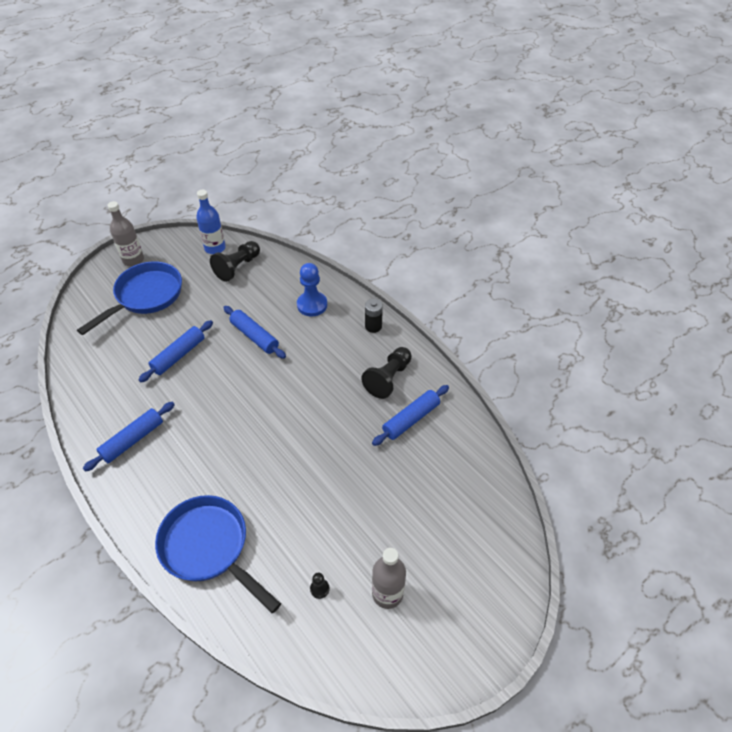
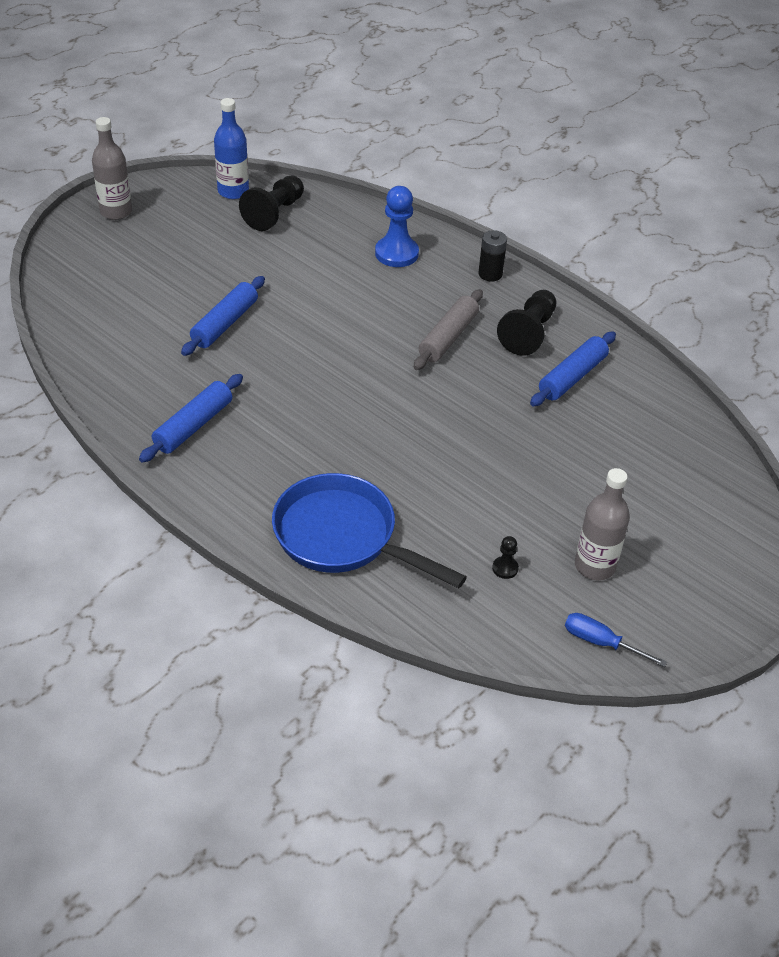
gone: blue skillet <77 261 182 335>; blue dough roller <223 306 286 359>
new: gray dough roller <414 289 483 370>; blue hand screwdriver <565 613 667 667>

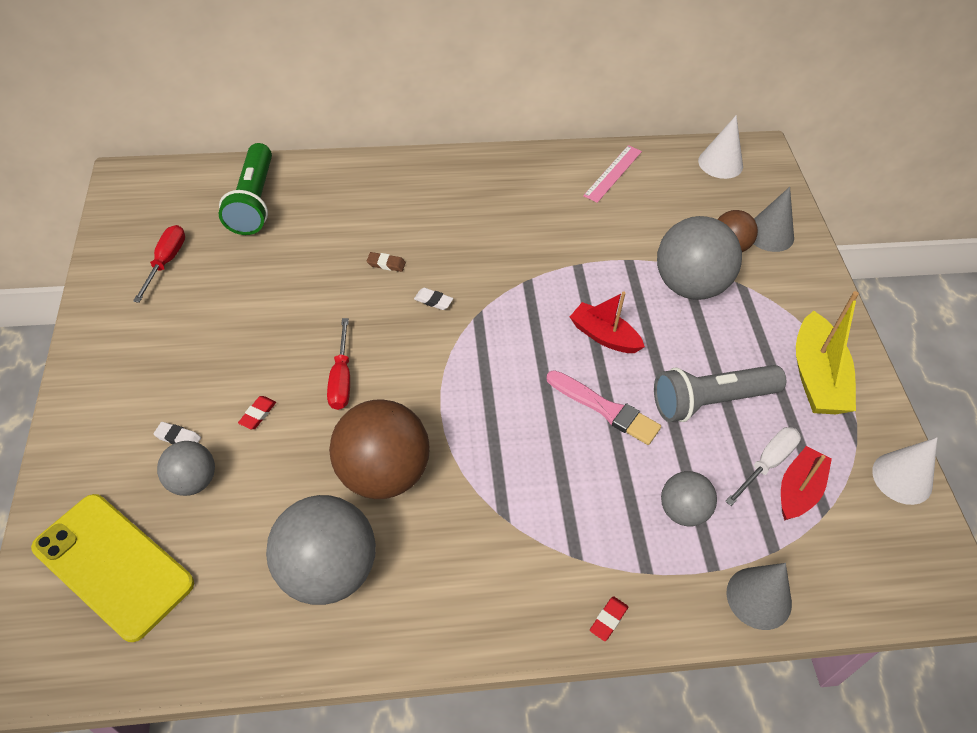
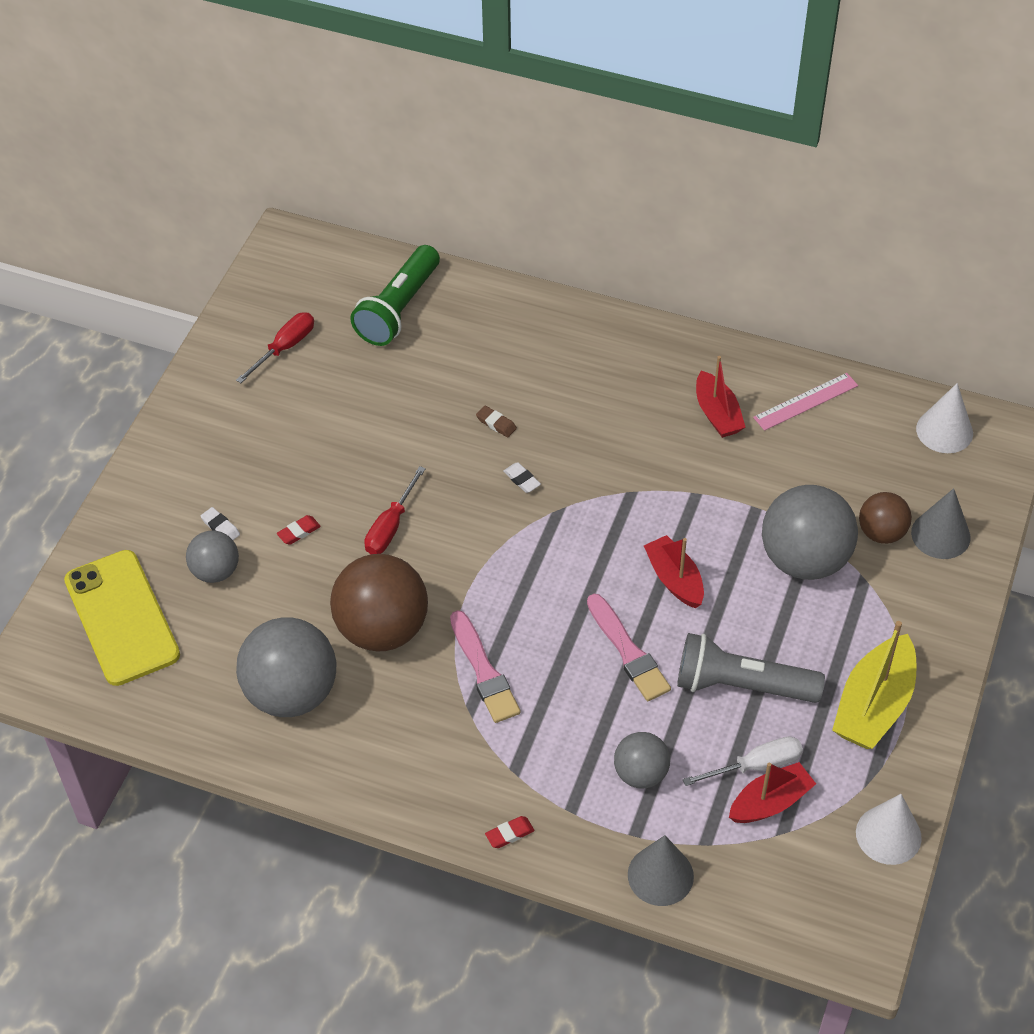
new: rosy paintbrush <450 610 521 723>; scarlet toy boat <696 356 746 438>

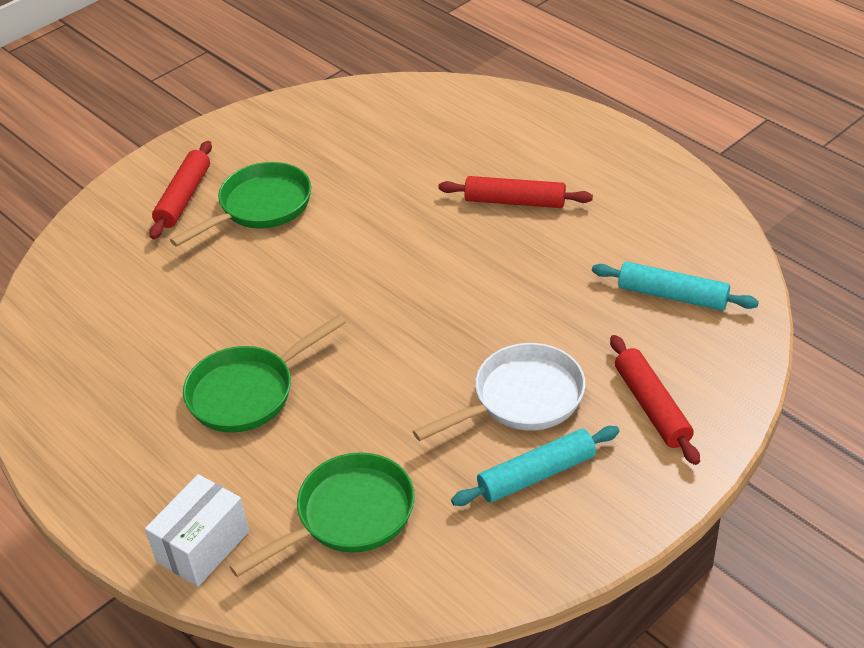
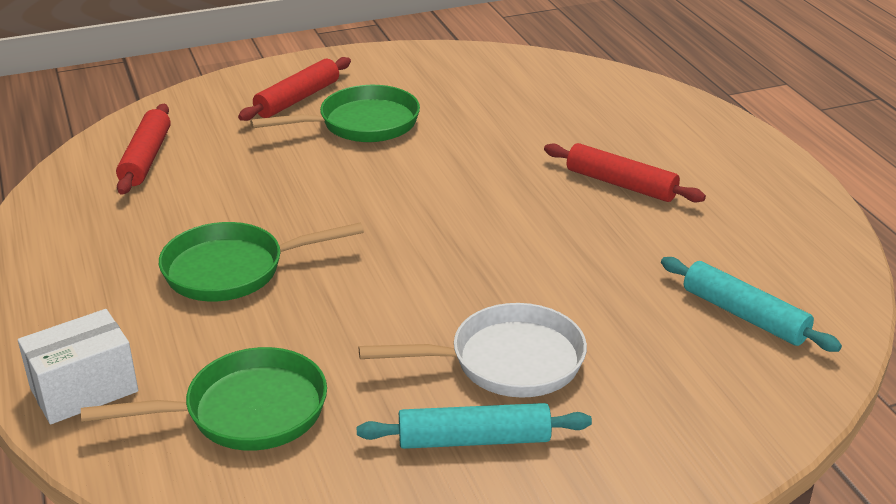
shifted: scarlet dough roller <610 335 700 465> to <116 104 171 195>

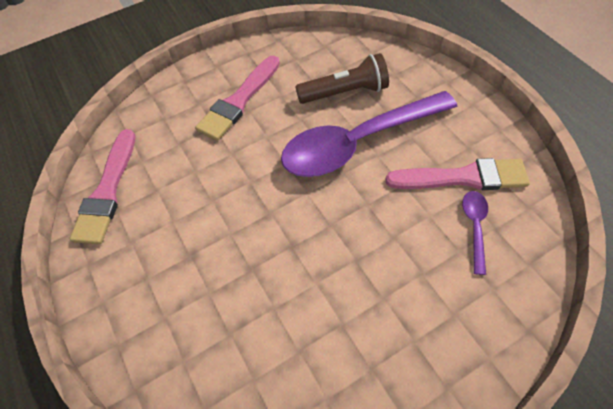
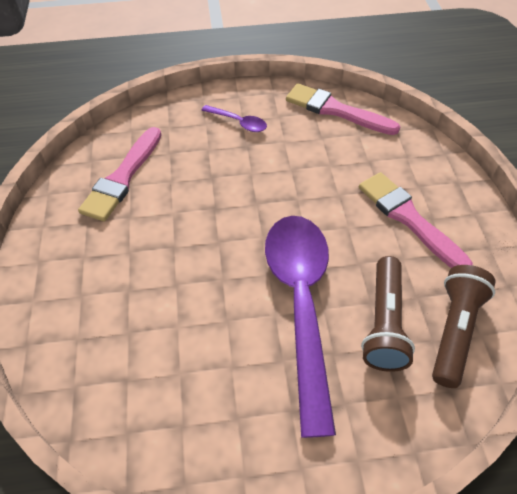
new: brown torch <432 265 495 388>
shifted: rosy paintbrush <385 158 530 190> to <78 127 162 221>; purple teaspoon <462 191 488 275> to <201 105 267 132>

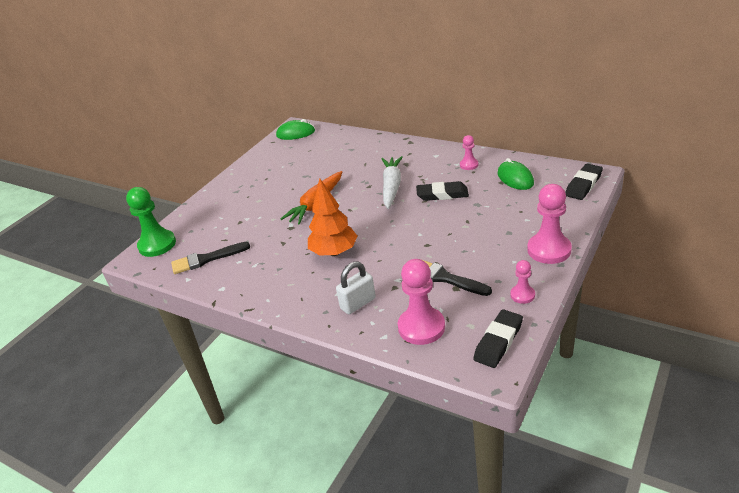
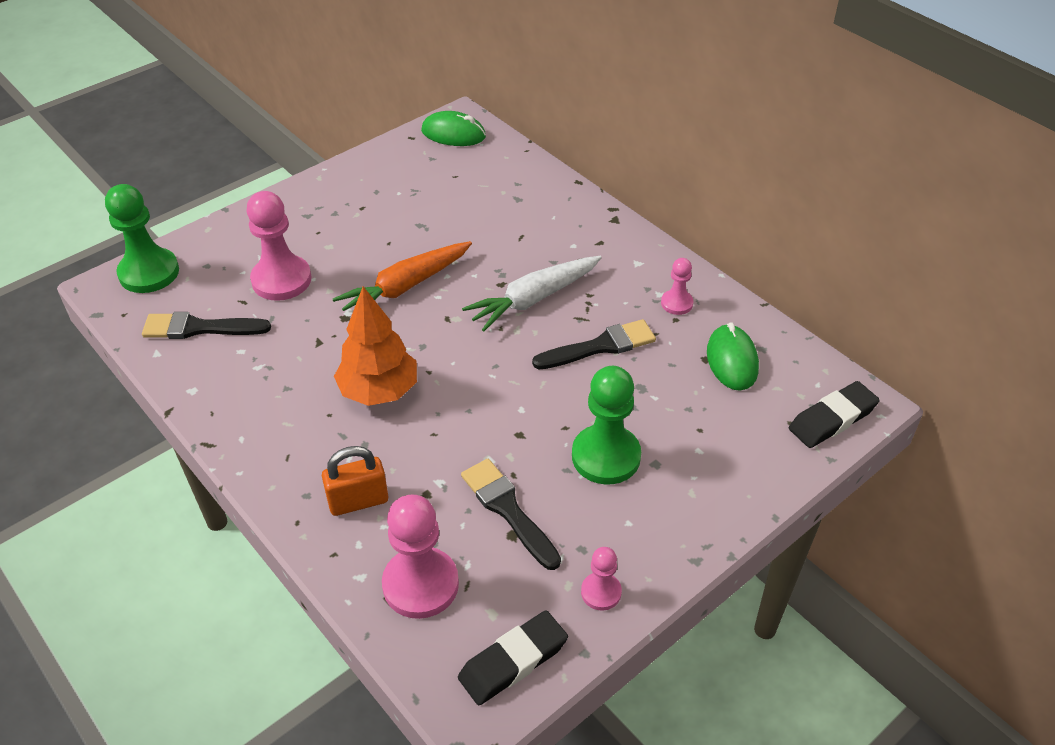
new: leaf-green chess pawn <572 366 641 484>
shifted: rosy chess pawn <527 184 572 264> to <246 191 311 301>
swapped: black gum eraser <416 181 469 201> to black paintbrush <532 319 656 369>
repainted: snow-white lock <336 261 376 315> to bright orange lock <322 446 388 516>
rotated: snow-white carrot <381 156 403 209> = <462 256 602 331> 150 degrees counterclockwise

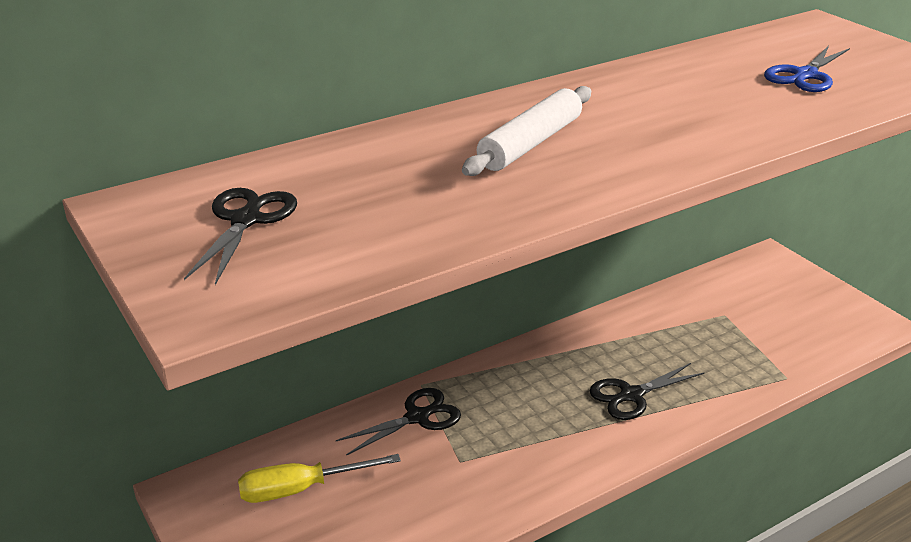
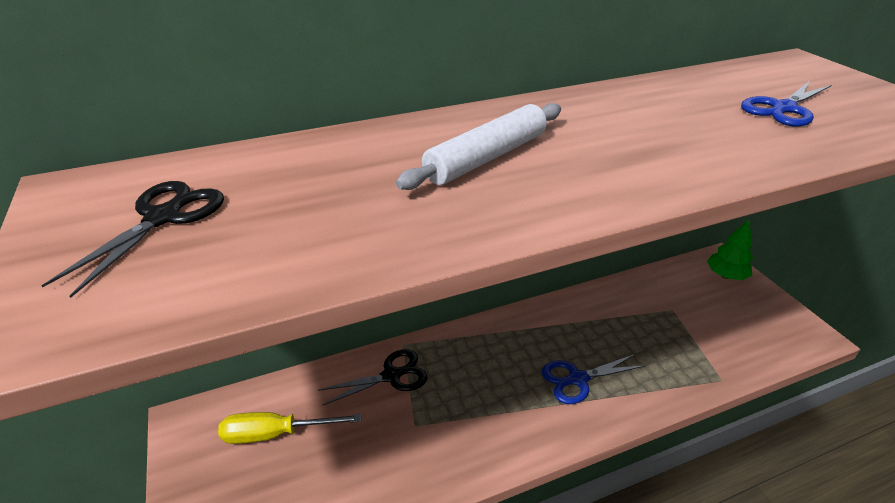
new: leaf-green tree <707 220 753 280>
repainted: black shears <589 363 704 420> to blue shears <542 354 645 404>

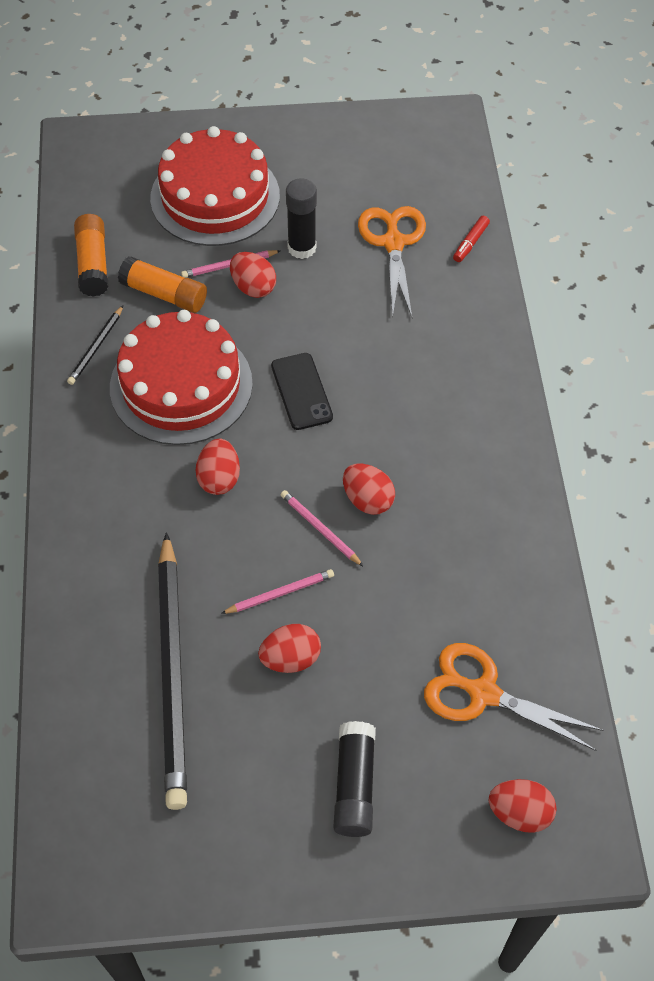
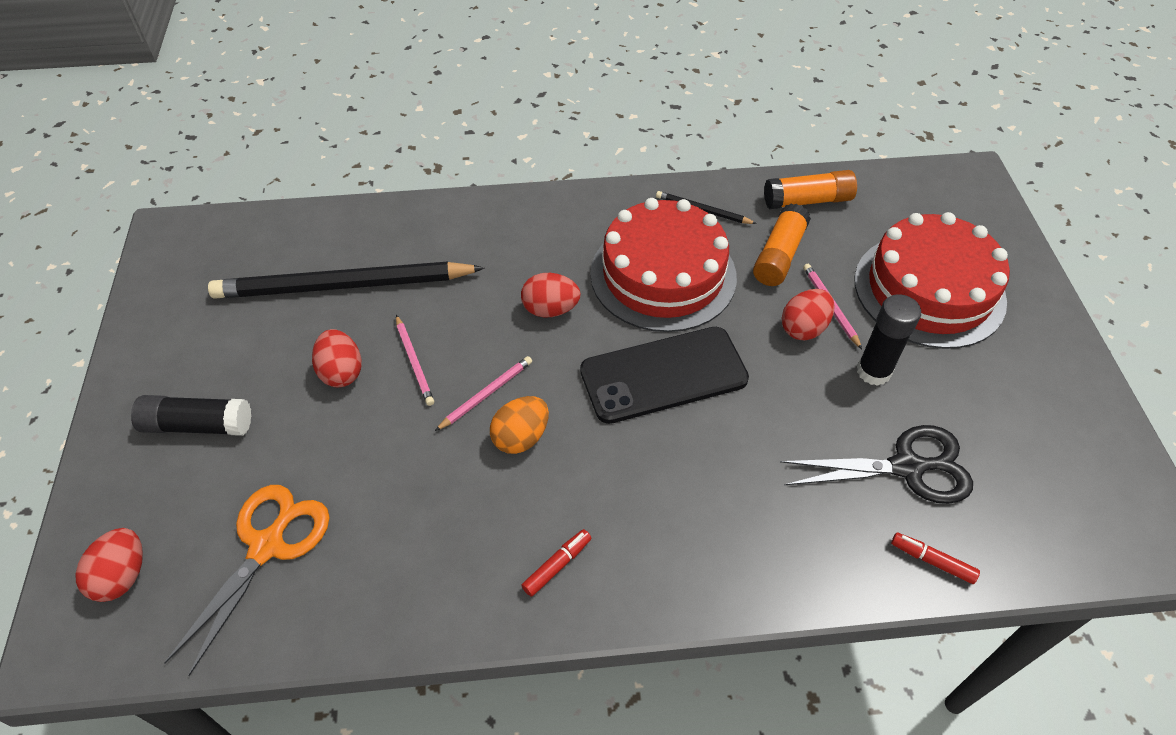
new: scarlet marker <521 529 591 597>
repainted: scarlet toy egg <343 463 395 515> to bright orange toy egg <490 396 549 454>; bright orange shears <358 206 426 317> to black shears <780 425 973 504>
scaled: black phone <271 353 333 430> = <580 327 749 424> x1.63

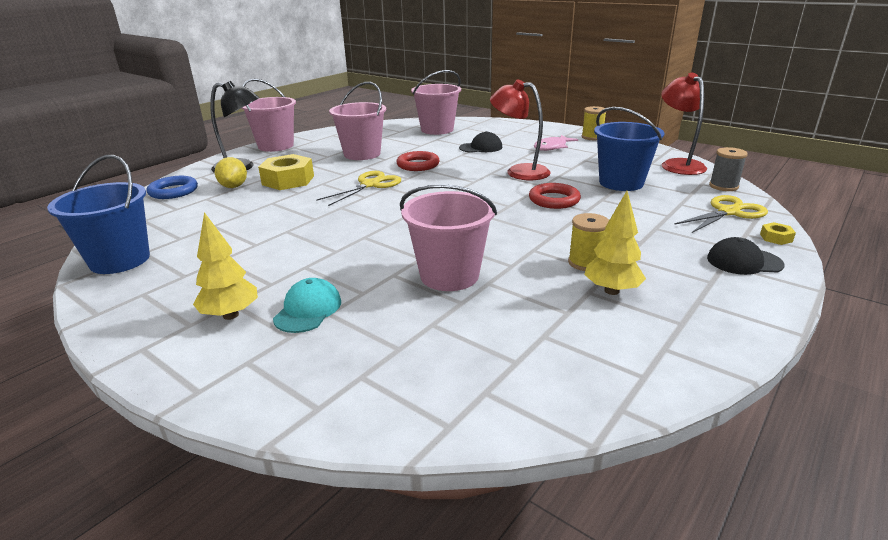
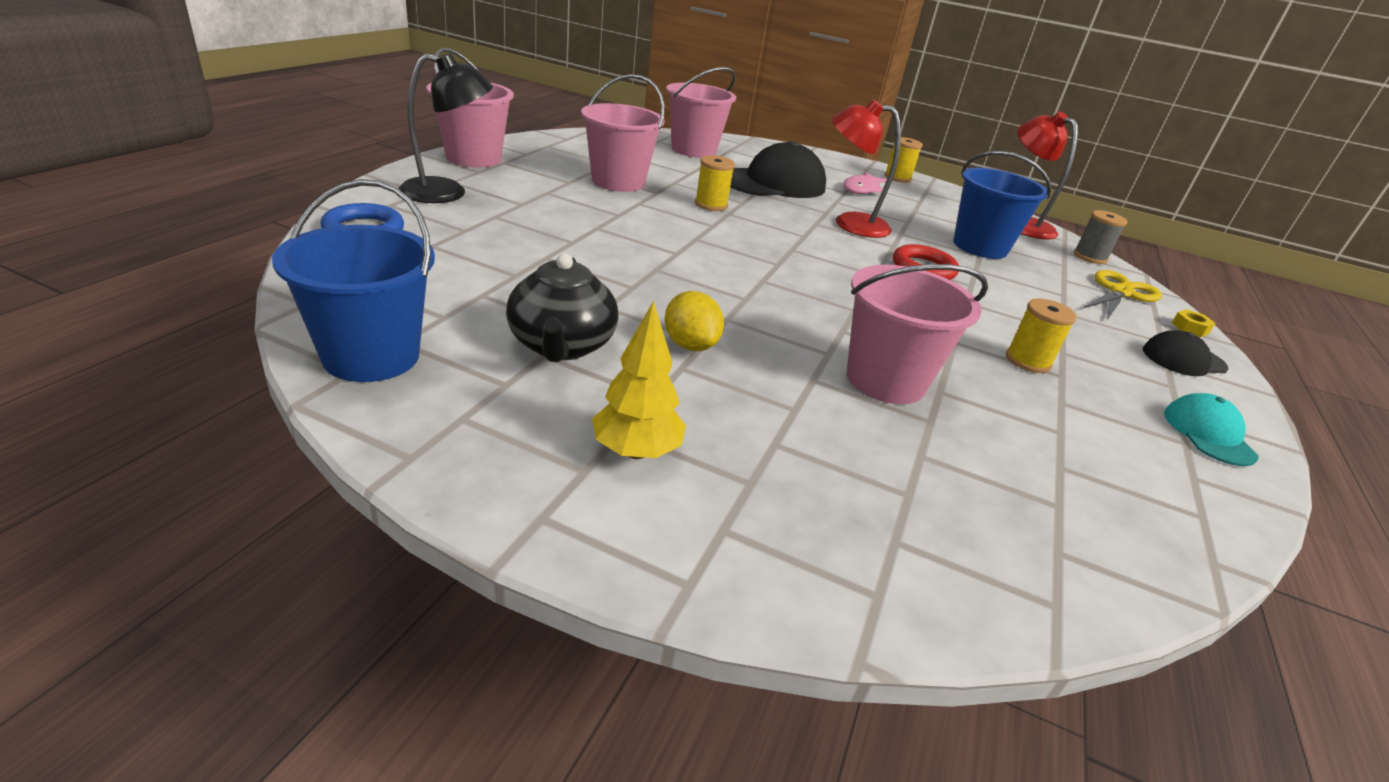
gone: yellow hexagon nut <258 154 314 190>; yellow shears <316 171 401 206>; yellow tree <584 191 646 295>
new: black china teapot <506 254 618 362>
shifted: yellow toy lemon <215 157 247 188> to <665 291 724 351>; turquoise peaked cap <273 278 341 333> to <1164 393 1259 466>
swapped: scarlet torus <397 151 440 171> to yellow reel of thread <695 155 735 211>
scaled: black peaked cap <459 131 502 153> = <730 141 826 198> x1.88

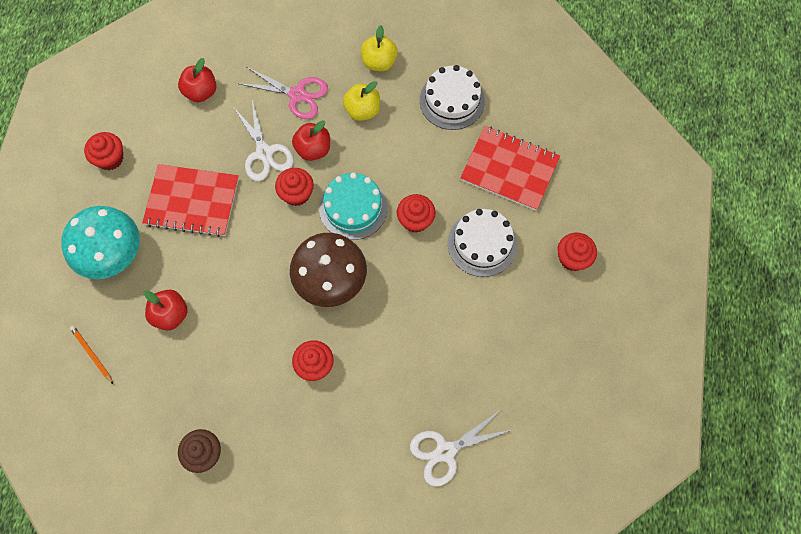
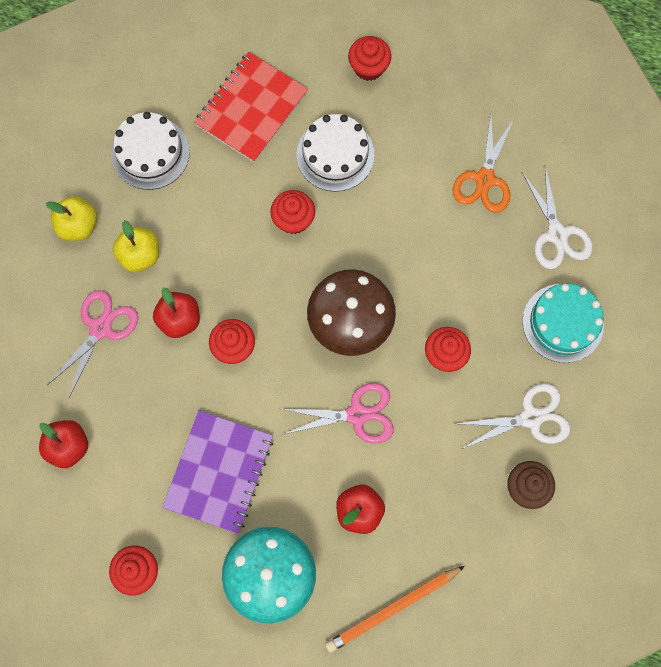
new: rosy shears <282 383 394 443>; bright orange shears <452 116 514 213>
shifted: snow-white shears <234 100 294 181> to <456 383 571 449>; turquoise cake <319 172 388 240> to <522 284 604 363>
repainted: scarlet notepad <142 164 239 237> to purple notepad <162 410 273 534>
scaled: bright orange lead pencil <70 326 114 385> = <325 566 465 653> x1.75

